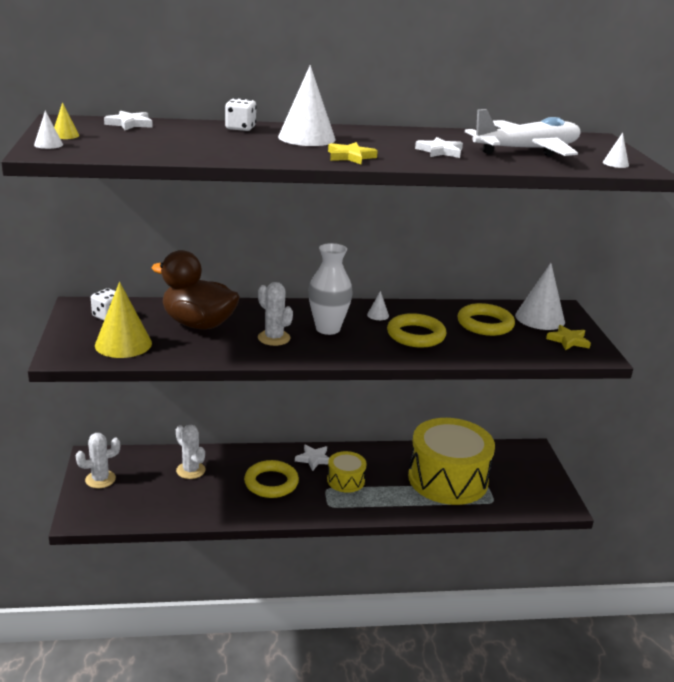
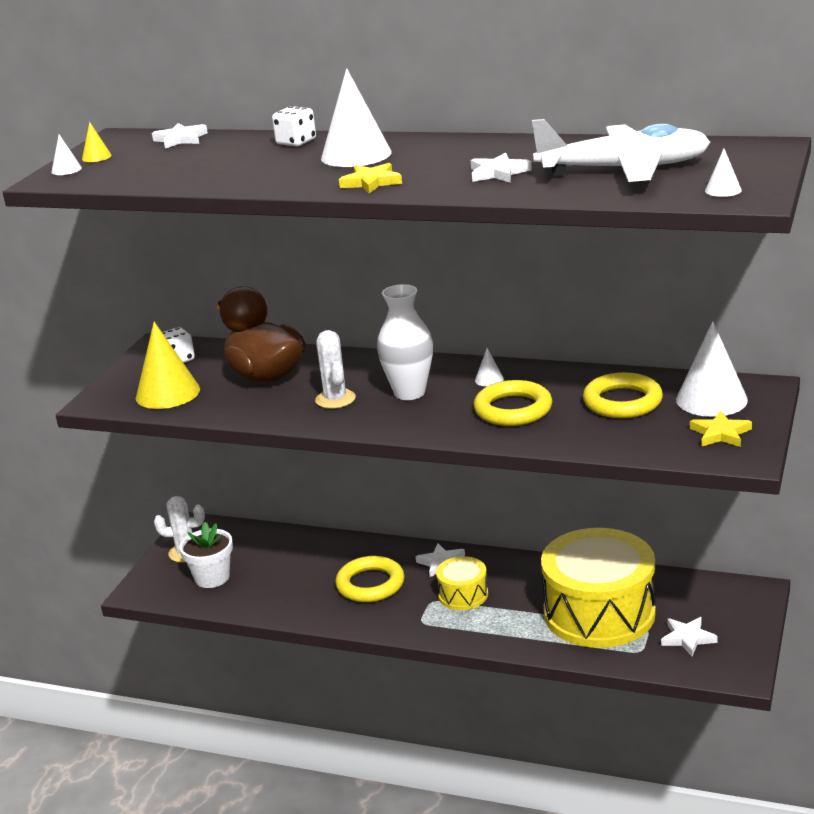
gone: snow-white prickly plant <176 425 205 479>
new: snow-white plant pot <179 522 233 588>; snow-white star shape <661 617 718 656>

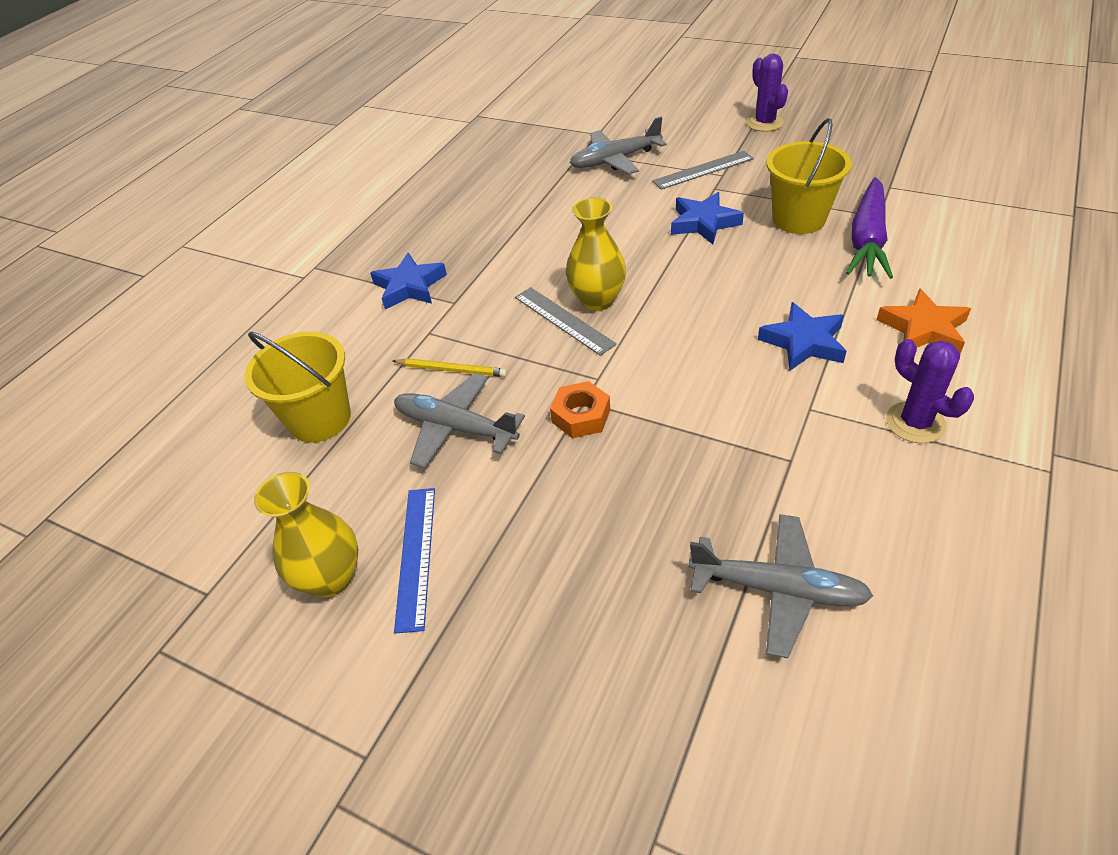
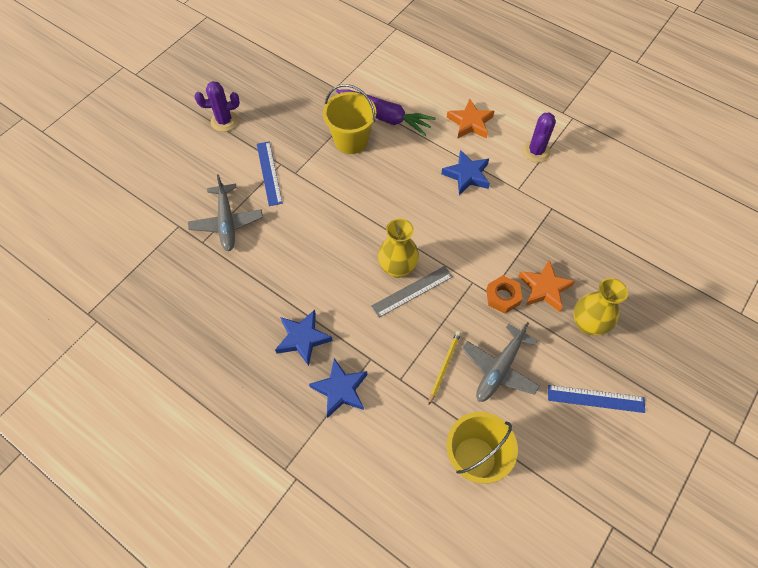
gone: gray toy plane <688 514 873 658>
new: bright orange star shape <519 260 575 312>
shifted: yellow vase <254 472 358 597> to <573 278 628 336>; blue star shape <671 192 744 244> to <275 310 333 366>
repainted: gray measuring stick <652 151 754 190> to blue measuring stick <257 141 283 206>
rotated: purple prickly plant <886 339 974 443> = <522 112 556 163> 45 degrees counterclockwise

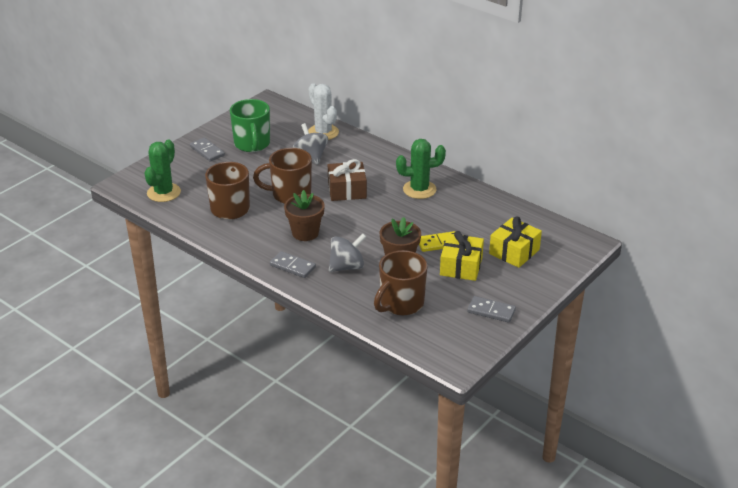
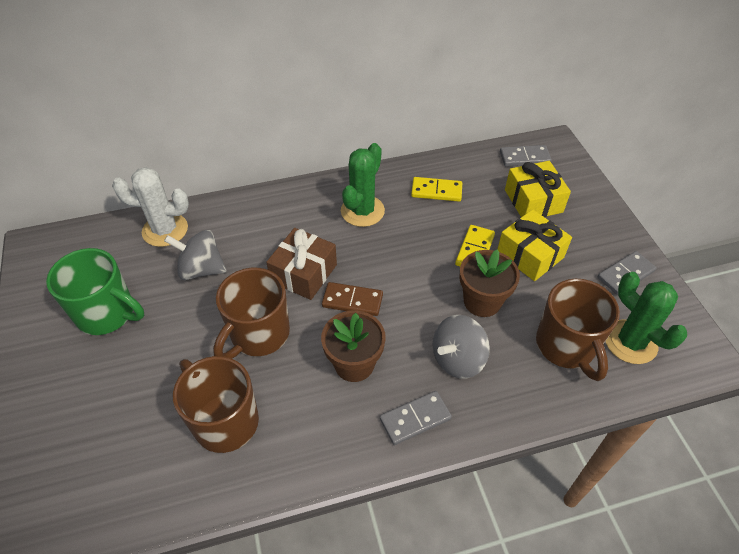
new: brown domino <322 282 383 316>; yellow domino <411 177 462 202>
shifted: leaf-green prickly plant <145 139 181 202> to <606 272 687 364>; gray domino <190 138 225 162> to <500 145 552 167>
rotated: gray spinning top <329 234 366 272> = <433 315 490 379> 135 degrees counterclockwise

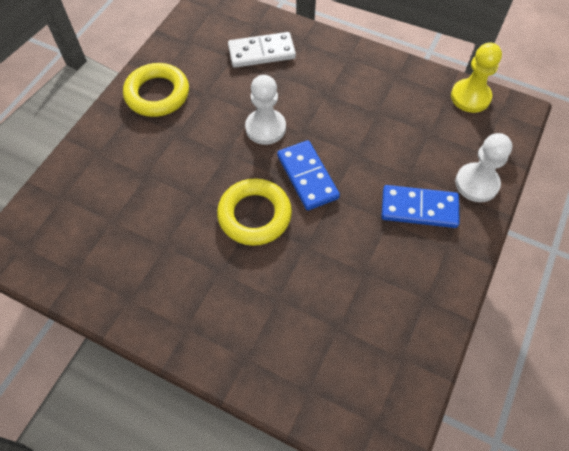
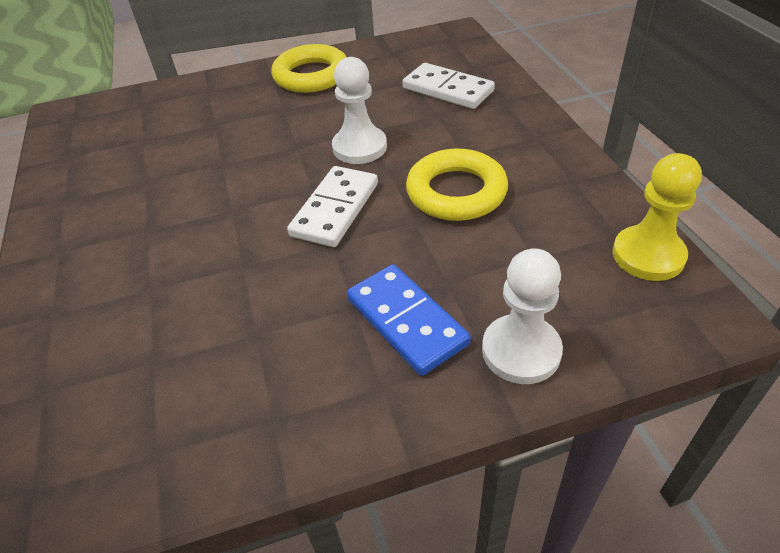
shifted: yellow torus <217 178 292 246> to <406 148 508 221>
repainted: blue domino <277 140 340 211> to snow-white domino <287 166 378 247>

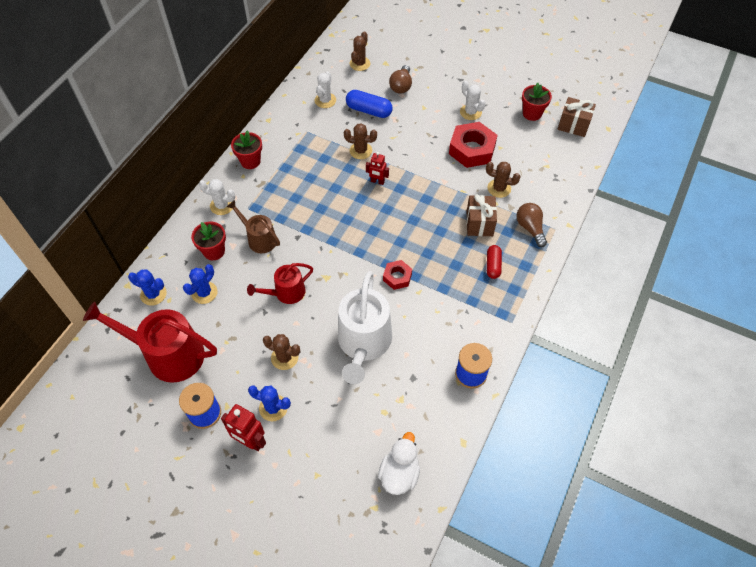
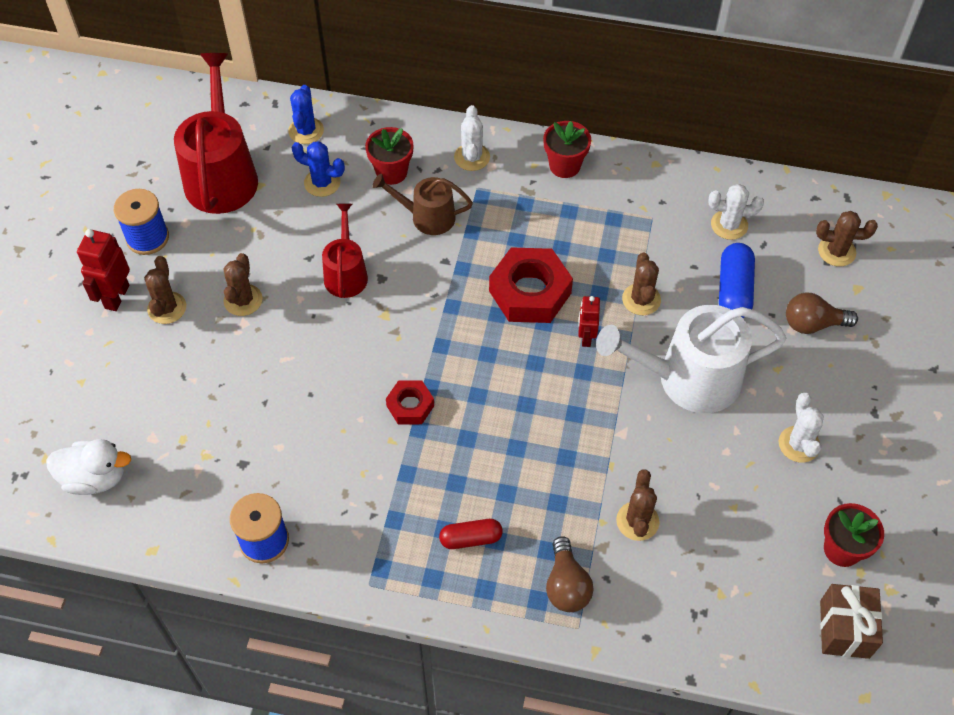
gone: brown wrapped gift <467 194 497 236>
shifted: snow-white watering can <338 271 392 384> to <596 305 787 413>; scarlet hexagon nut <449 122 498 168> to <489 247 573 323>
repainted: blue prickly plant <248 386 291 421> to brown prickly plant <144 256 186 324>
rotated: brown watering can <227 200 280 253> = <373 174 473 235> 105 degrees counterclockwise; scarlet watering can <247 263 313 304> = <322 204 368 298> 45 degrees clockwise; snow-white prickly plant <460 81 486 120> = <779 393 824 463> 45 degrees counterclockwise; brown bulb <516 203 547 247> = <546 536 594 612> 120 degrees clockwise

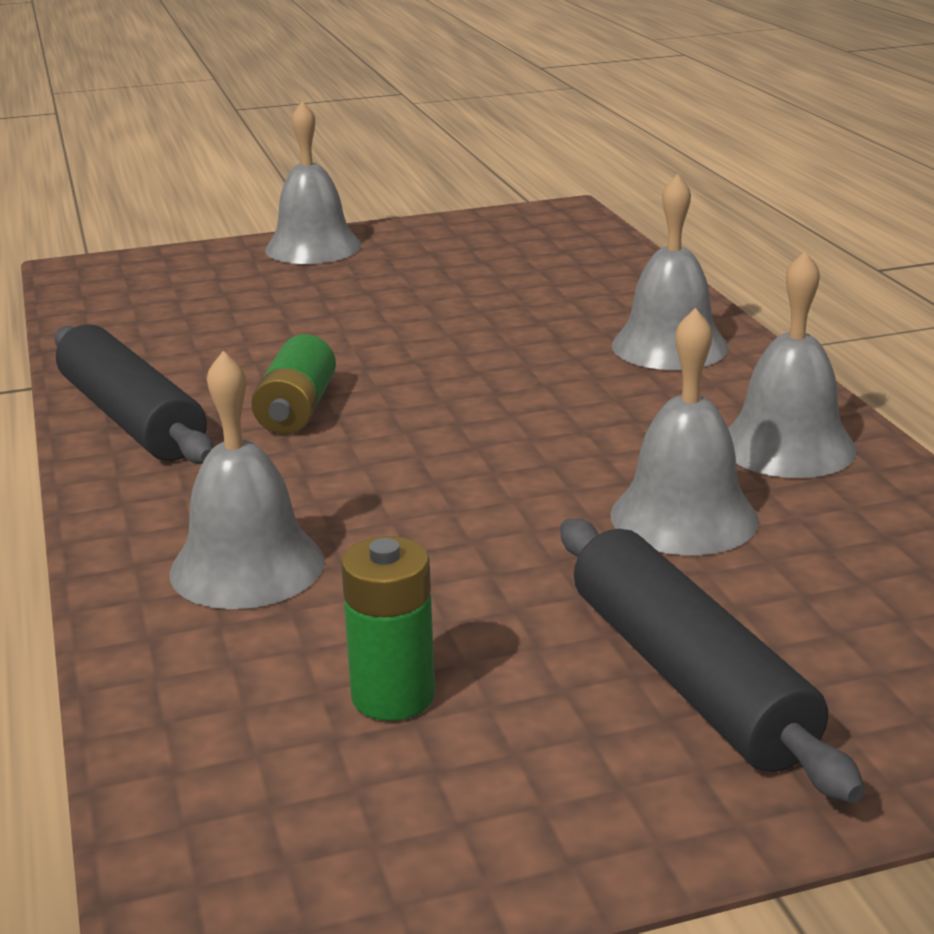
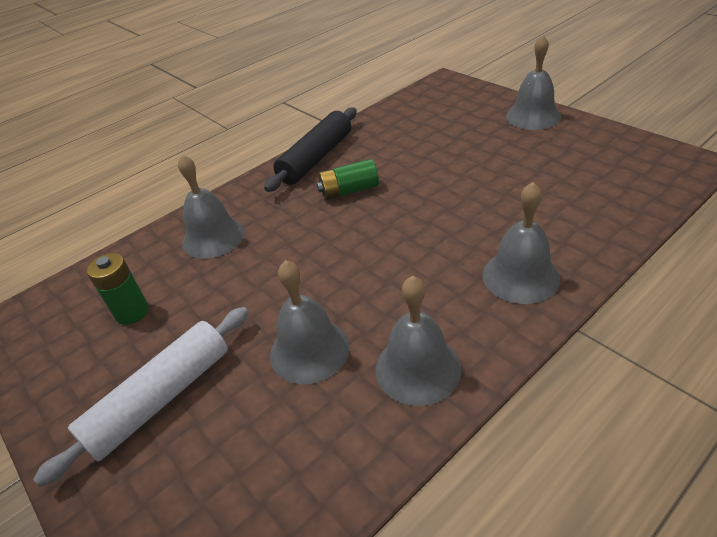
repainted: black dough roller <560 519 865 803> to snow-white dough roller <33 307 249 487>

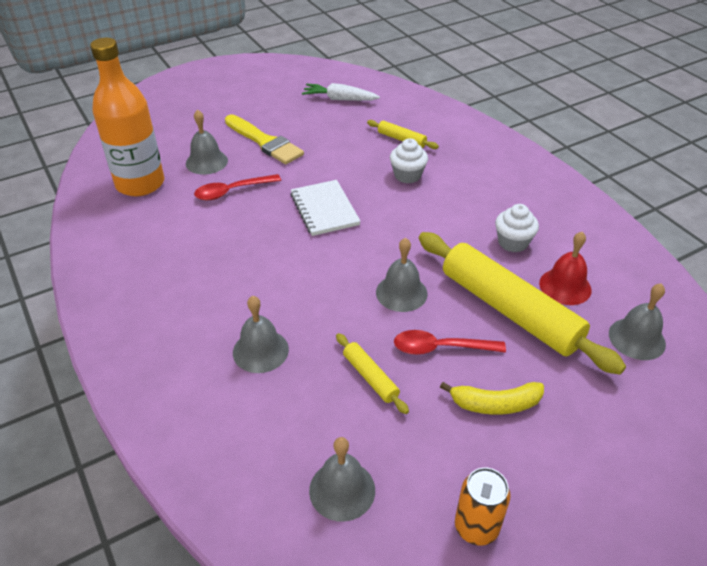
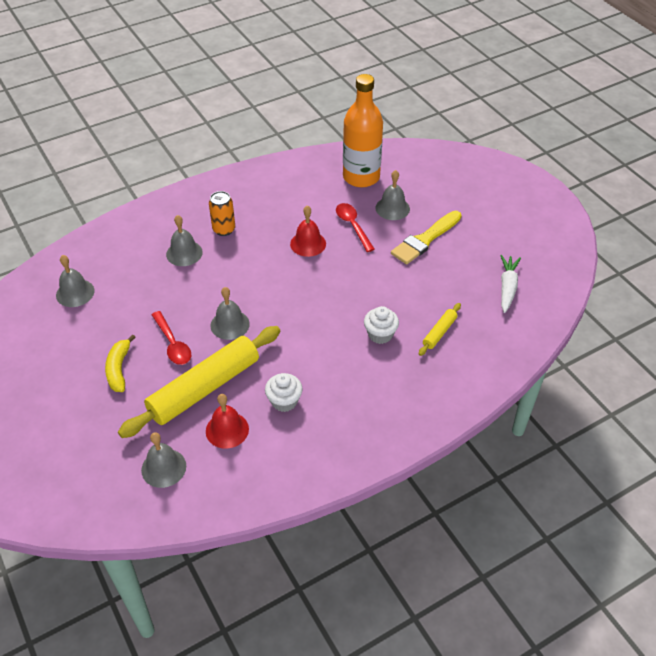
gone: snow-white notepad <290 180 361 236>; yellow dough roller <336 333 409 414>
new: scarlet bell <290 206 326 257>
shifted: bright orange soda can <455 468 511 546> to <209 191 235 236>
rotated: scarlet teaspoon <394 330 506 355> = <152 311 191 365> 150 degrees clockwise

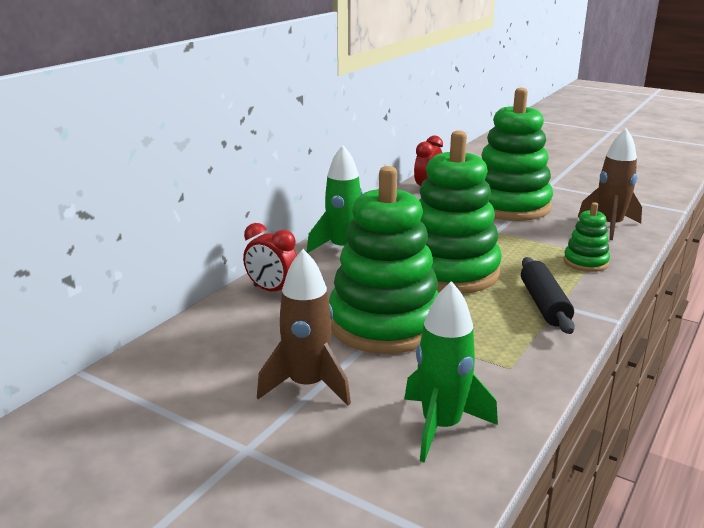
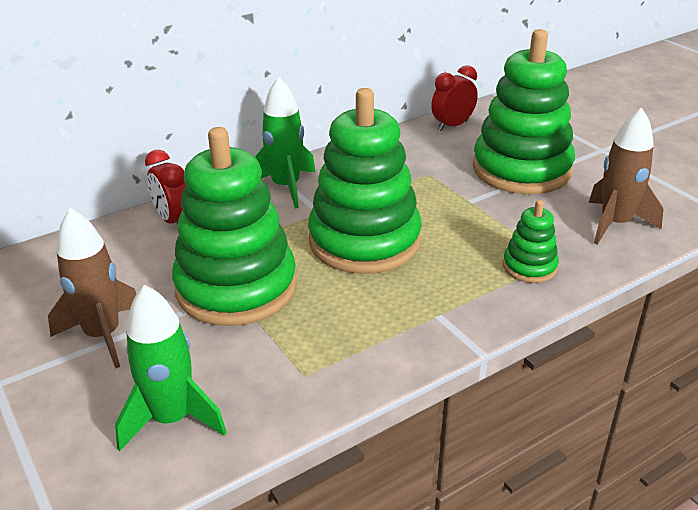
gone: black dough roller <521 257 575 334>

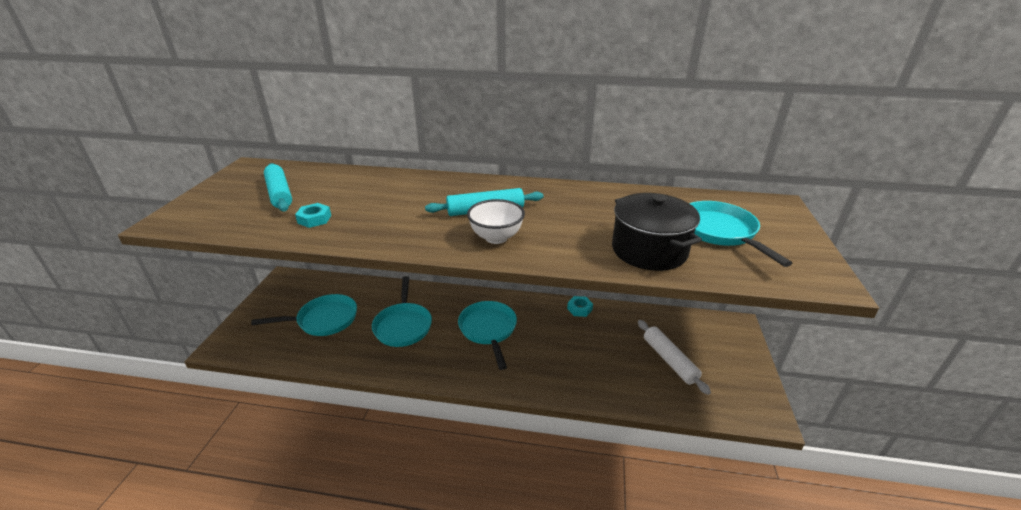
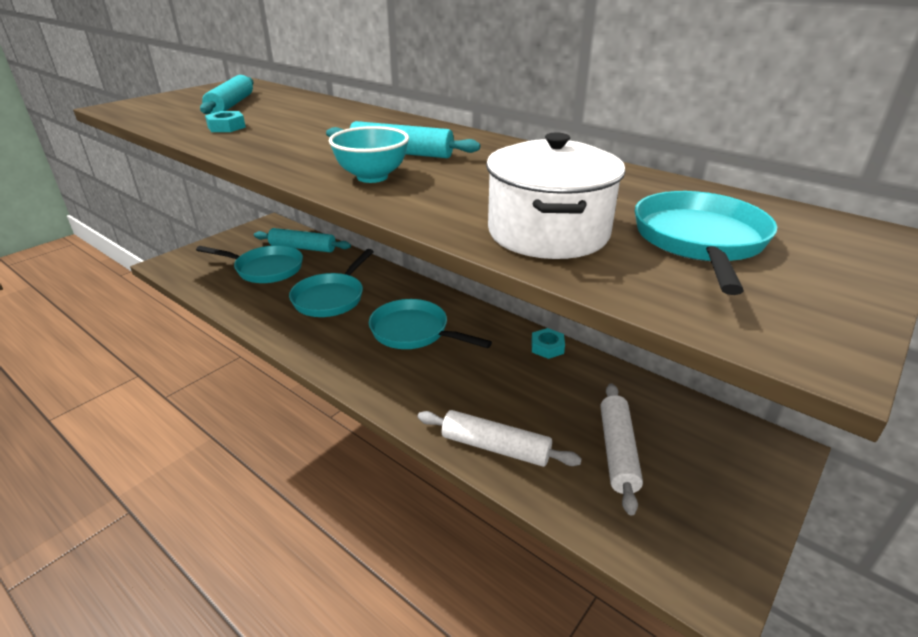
new: turquoise dough roller <254 228 351 252>; snow-white dough roller <417 410 582 467>
repainted: snow-white serving bowl <467 199 525 244> to turquoise serving bowl <329 126 409 183>; black cooking pot <612 193 702 271> to snow-white cooking pot <486 132 625 259>
rotated: turquoise skillet <458 301 517 370> = <369 299 492 349> 75 degrees counterclockwise

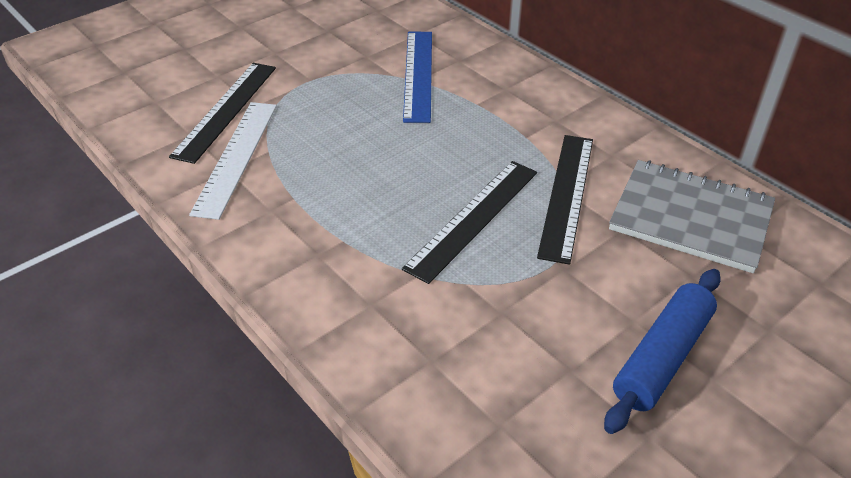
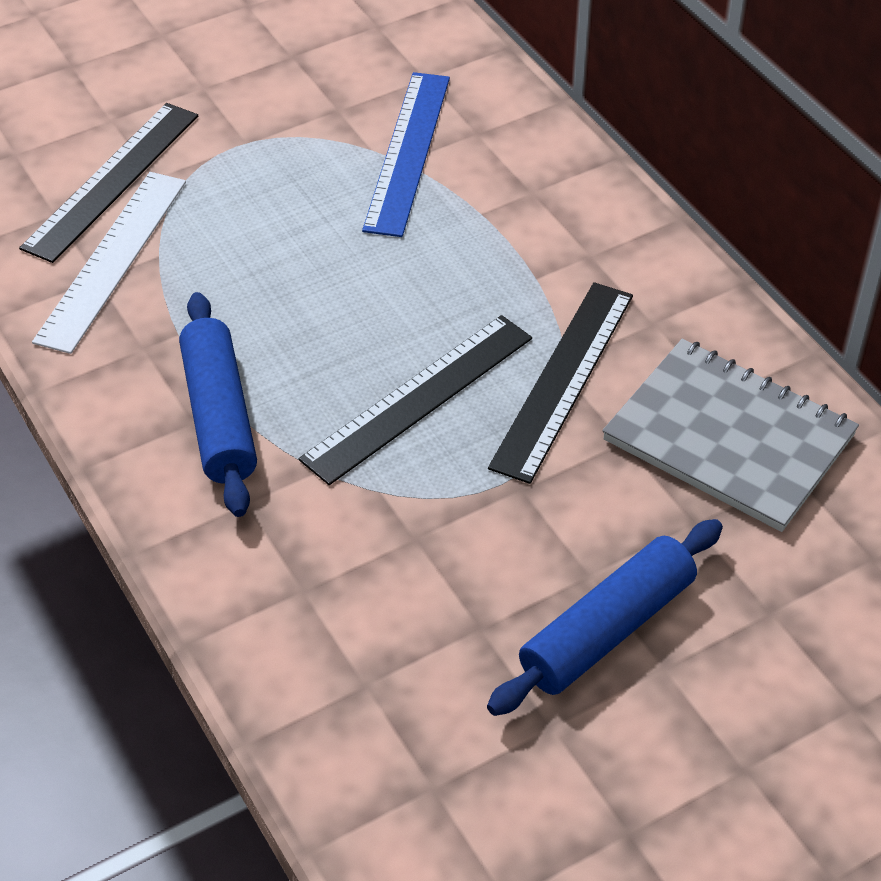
new: blue dough roller <179 292 257 517>

